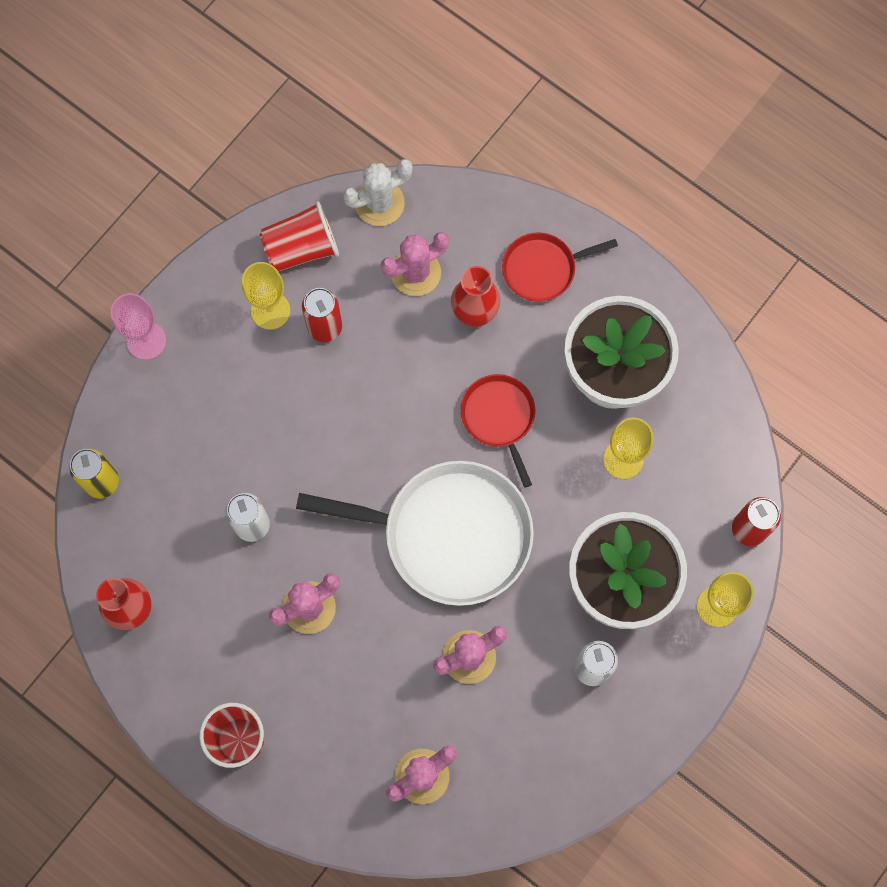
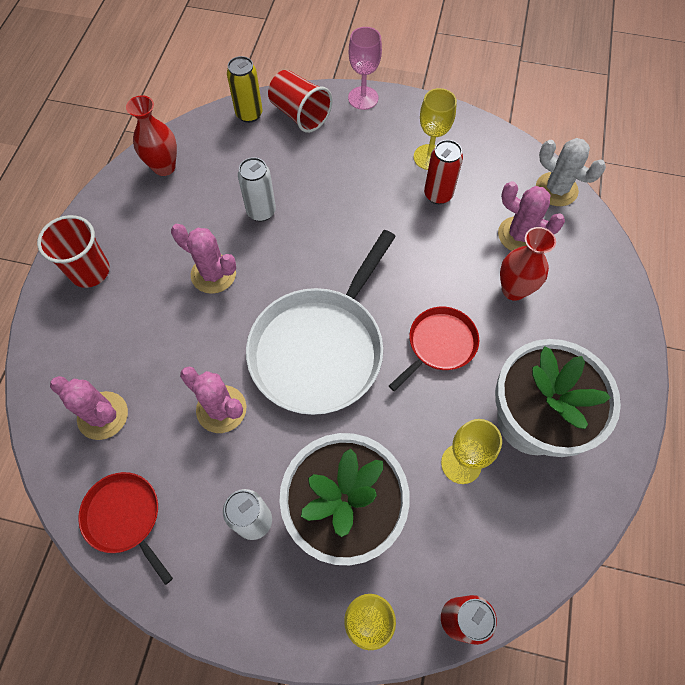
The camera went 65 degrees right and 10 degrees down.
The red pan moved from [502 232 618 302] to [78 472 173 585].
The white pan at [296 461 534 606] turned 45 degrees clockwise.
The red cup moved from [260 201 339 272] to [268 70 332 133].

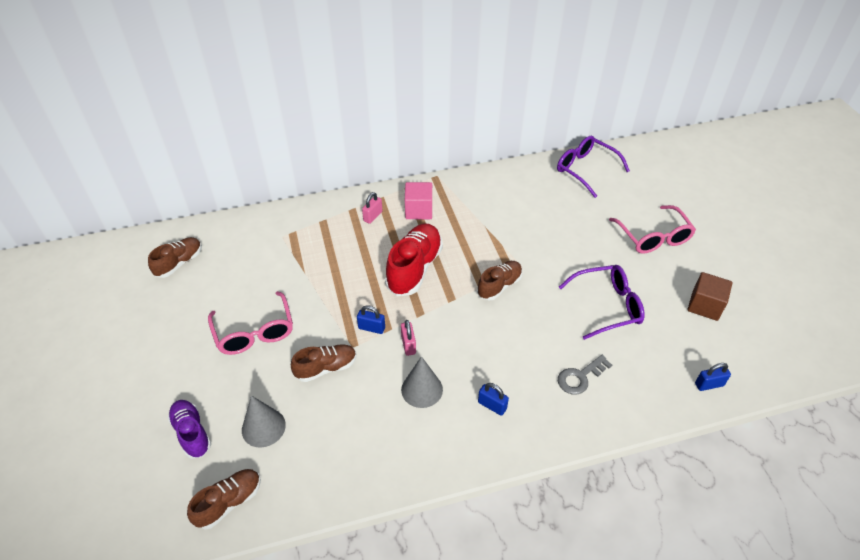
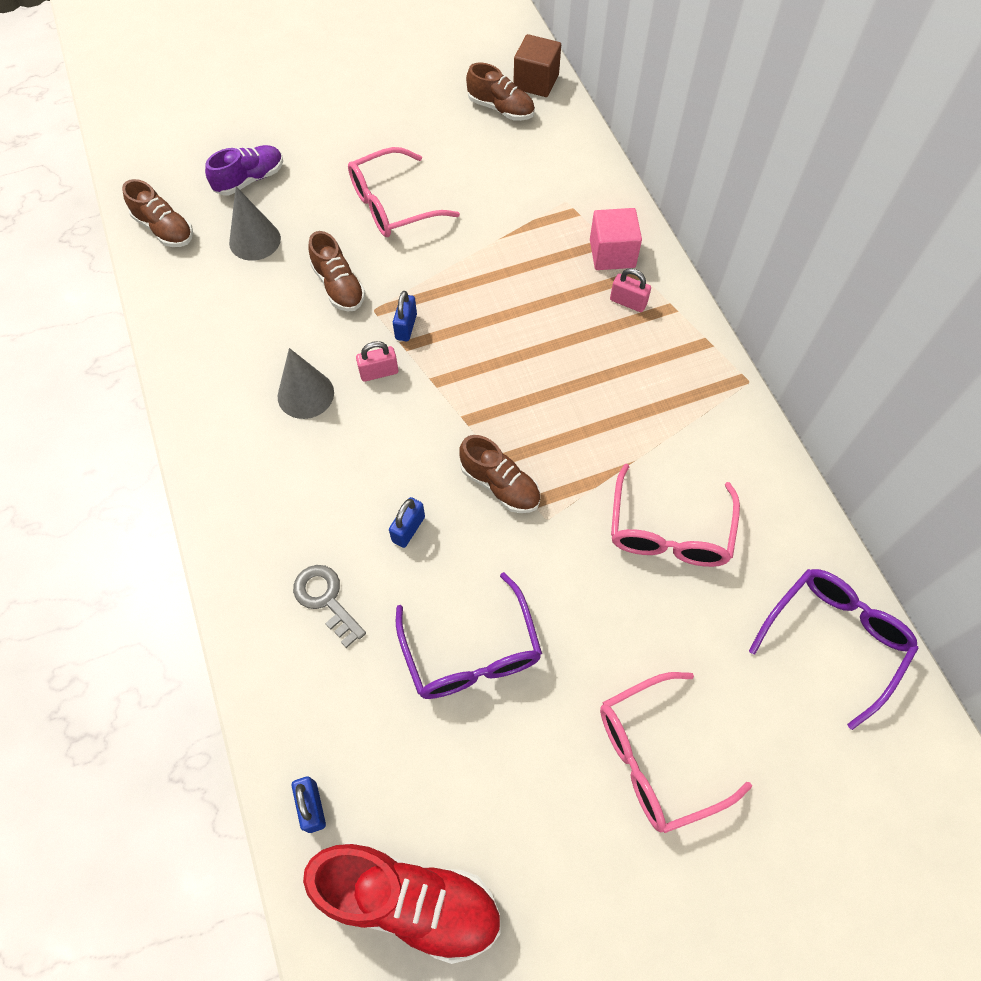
The camera went 85 degrees right and 15 degrees up.
The red shoe moved from [385 223 443 296] to [303 842 501 964].
The blue padlock moved from [478 383 509 416] to [389 497 425 548].
The brown cube moved from [688 272 732 321] to [513 34 561 97].
The pink cube moved from [405 182 432 219] to [590 208 642 270].
The pink glasses at [611 463 740 567] appeared.

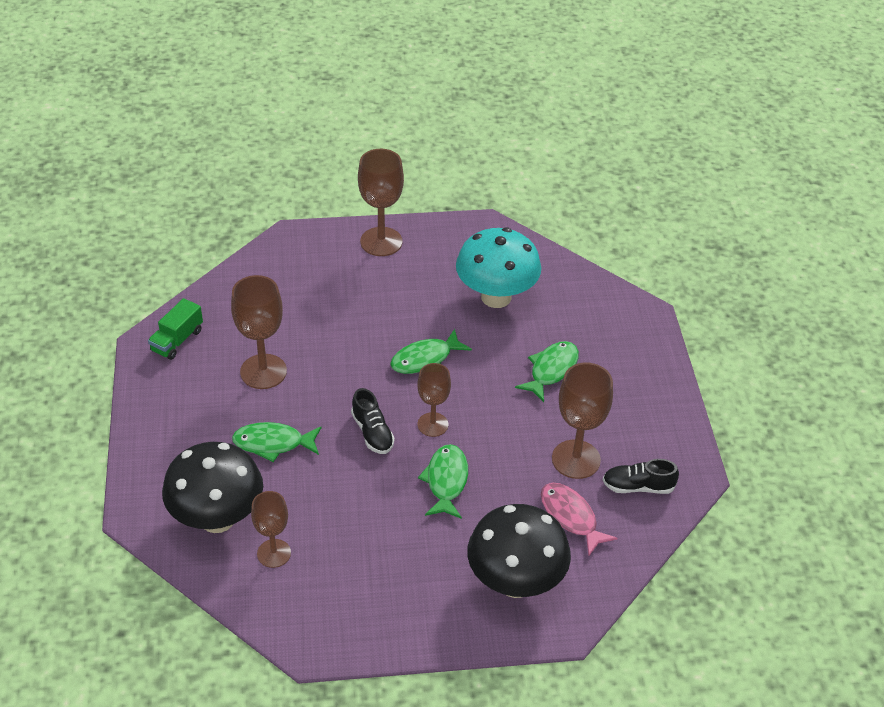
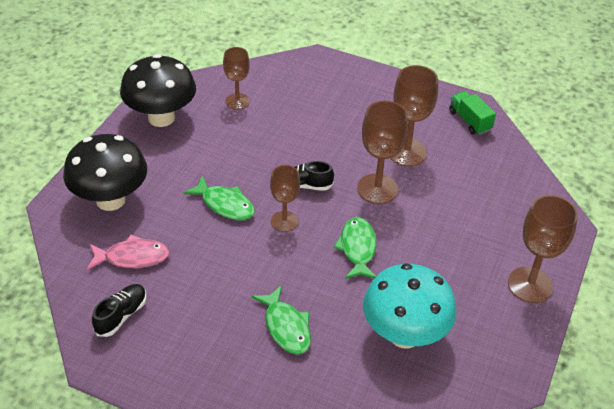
The camera went 120 degrees right and 0 degrees up.
The black mushroom moved from [162 442 263 533] to [120 54 196 127].
The brown goblet moved from [552 363 613 479] to [357 100 408 204].
The green fish at [232 422 322 462] disappeared.

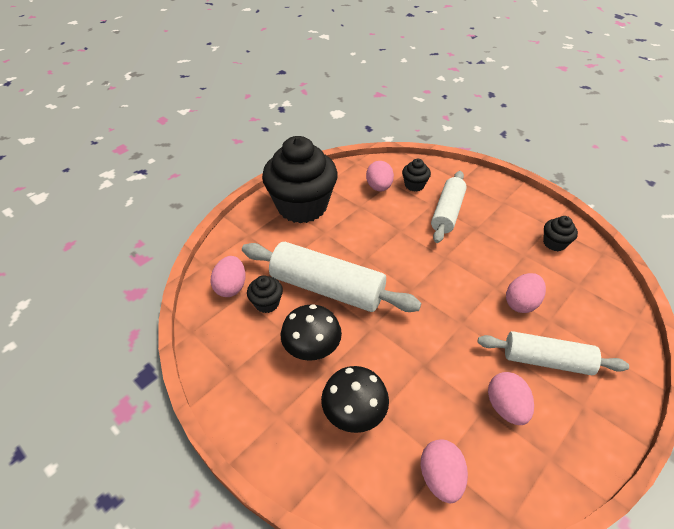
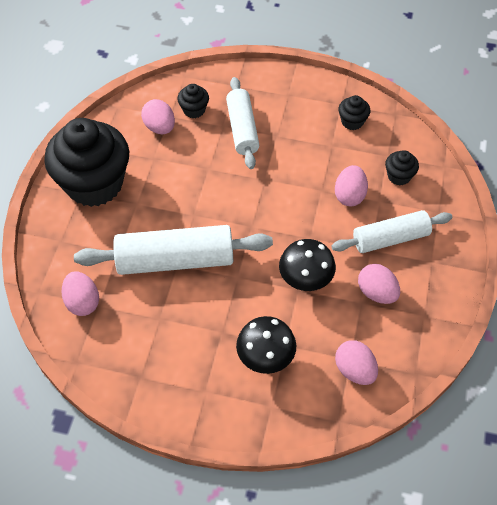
The camera went 30 degrees left and 10 degrees up.
The black mushroom moved from [281 304 342 361] to [279 239 336 291].
The black cupcake moved from [247 275 283 313] to [385 150 419 185].

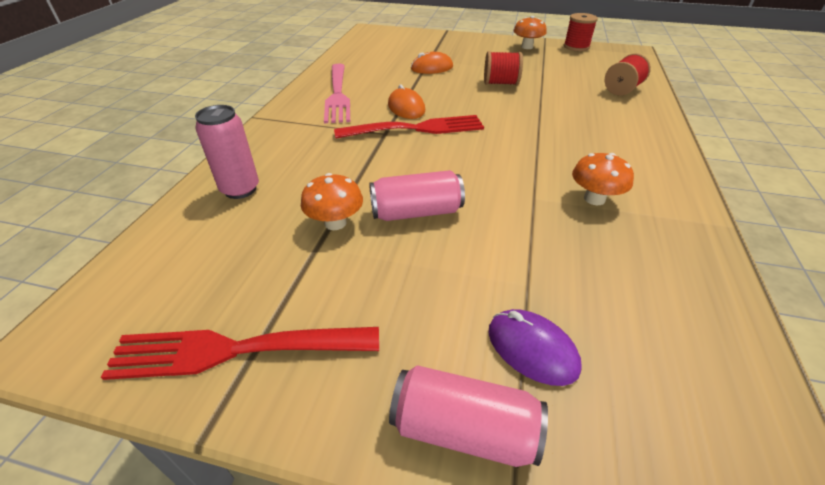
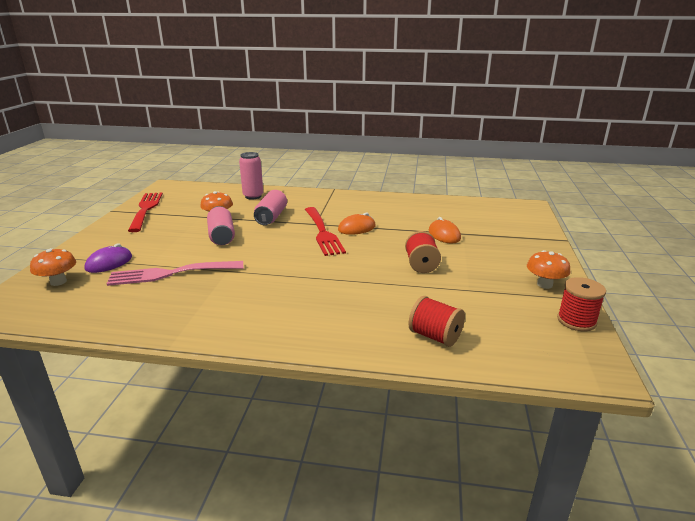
The camera went 85 degrees right and 15 degrees down.
The orange mushroom moved from [572 153 634 205] to [30 248 76 286].
The pink fork moved from [324 64 350 123] to [107 261 243 286].
The pink can moved from [389 365 548 467] to [254 190 287 225].

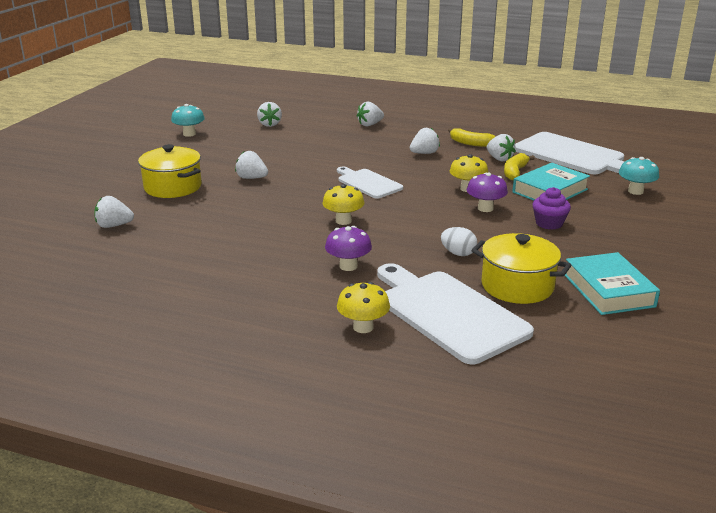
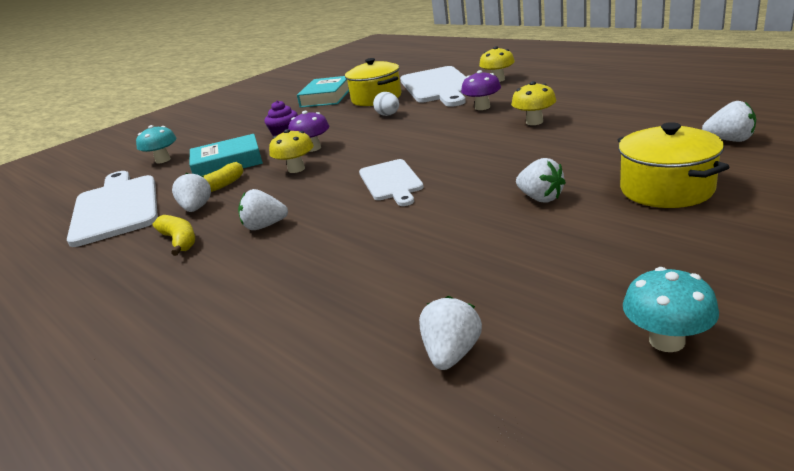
The camera went 150 degrees left and 0 degrees up.
The yellow mushroom moved from [322 184 365 225] to [511 81 556 125].
The white strawberry at [357 102 384 127] disappeared.

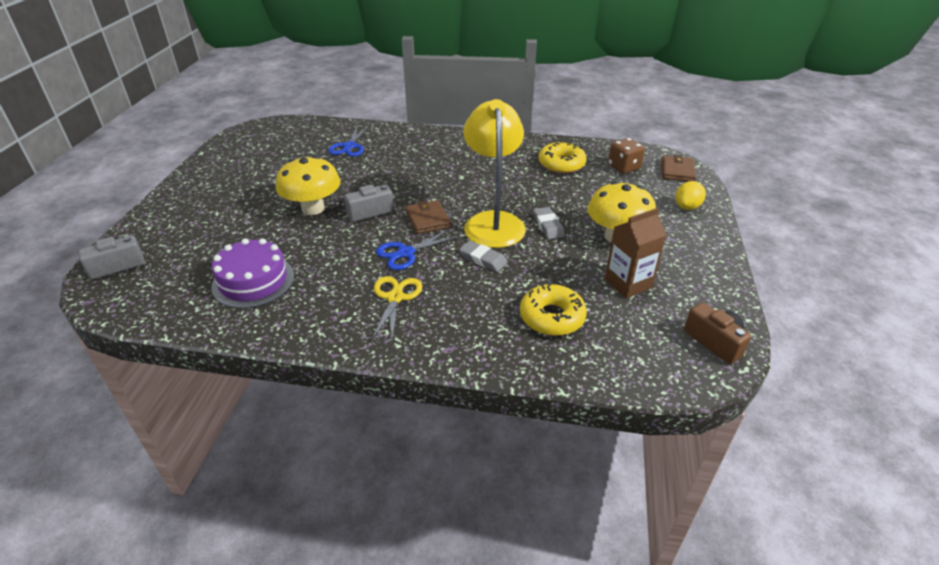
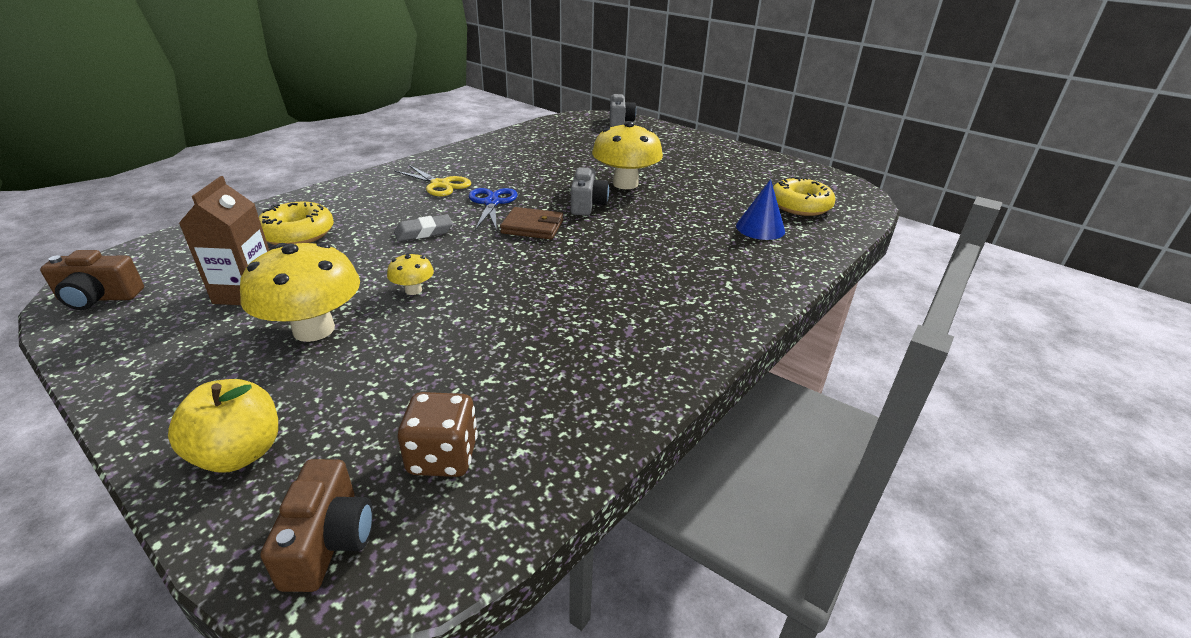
The camera went 120 degrees right and 5 degrees down.
The yellow lemon at [675 181 706 210] was replaced by the yellow apple at [168 379 278 472].
The brown wallet at [661 155 696 181] was replaced by the brown camera at [261 459 373 592].
The grey eraser at [533 207 565 240] was replaced by the yellow mushroom at [387 253 434 295].
The blue scissors at [328 125 370 157] was replaced by the blue cone at [736 179 785 240].
The yellow donut moved from [539 141 587 173] to [773 177 836 216].
The purple cake at [211 238 294 308] disappeared.
The yellow lamp at [463 99 526 248] disappeared.

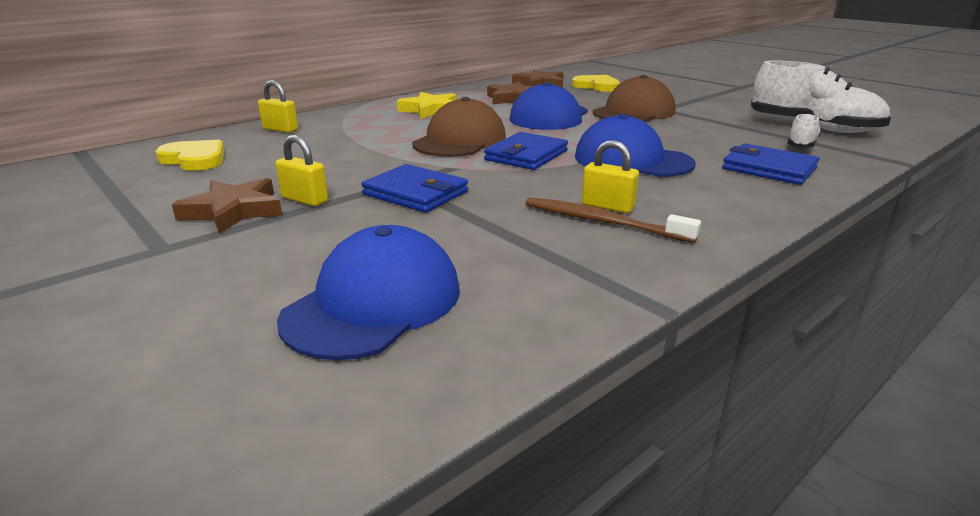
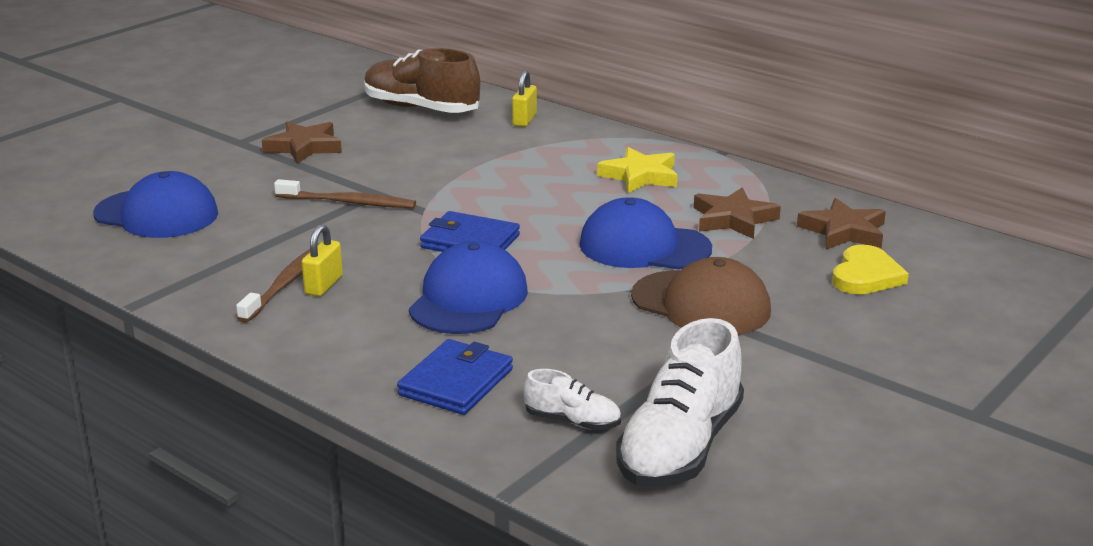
The camera went 80 degrees right and 0 degrees up.
The blue wallet at [361 164 468 213] was replaced by the brown toothbrush at [274 179 416 208].
The yellow heart at [156 139 225 171] was replaced by the brown shoe at [364 48 480 113].
The yellow padlock at [276 135 328 206] disappeared.
The brown cap at [412 97 506 157] disappeared.

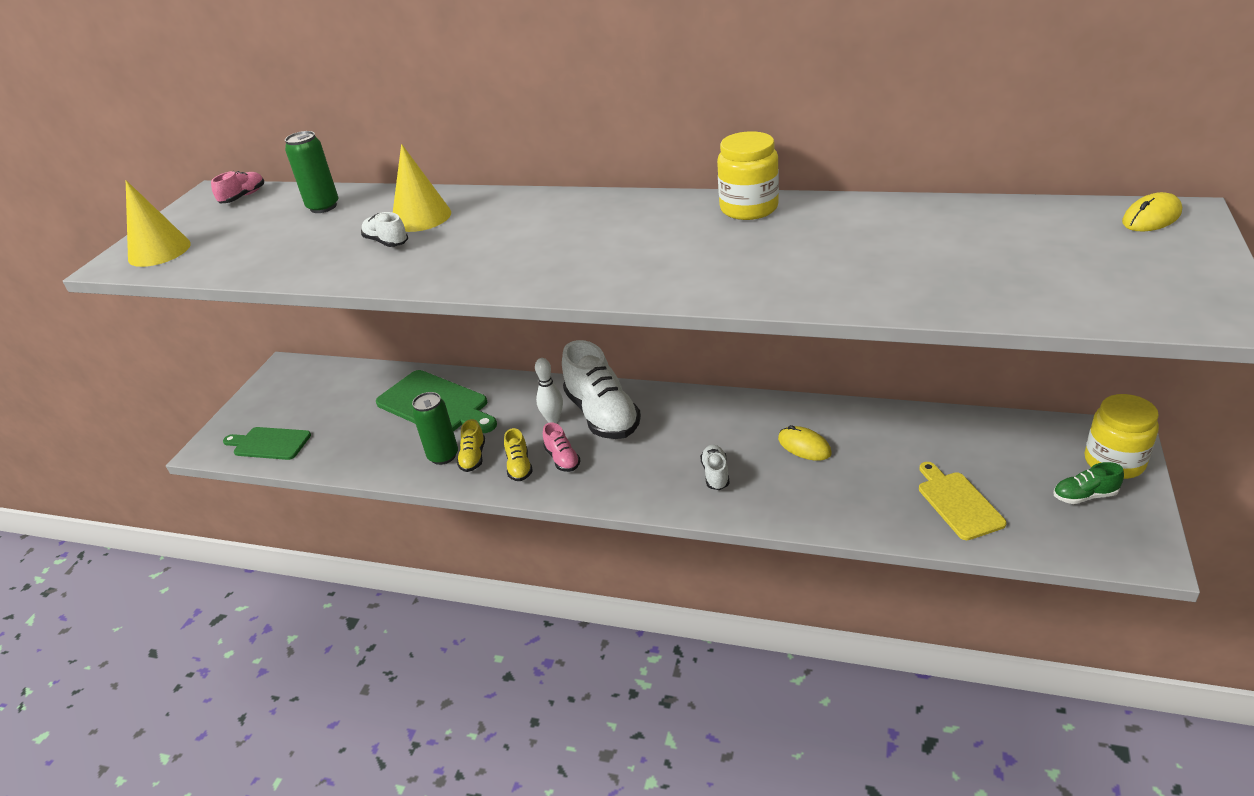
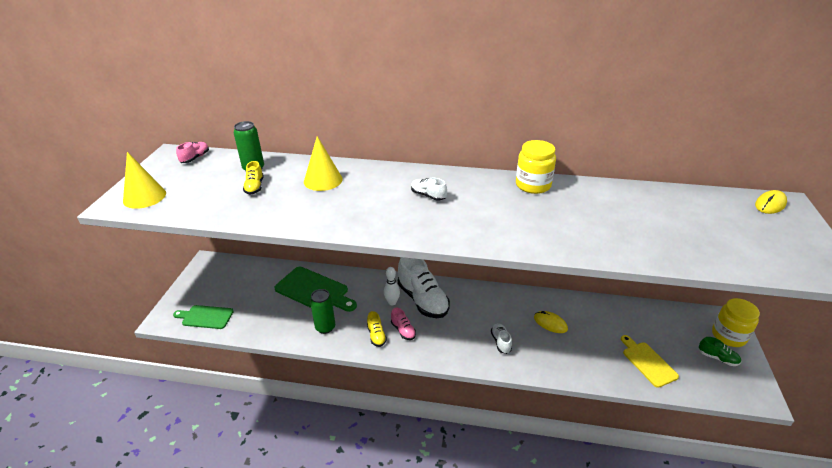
The camera went 10 degrees left and 0 degrees up.
The yellow shoe moved from [457 419 485 472] to [243 161 264 195].
The white shoe moved from [361 212 408 247] to [411 178 447 201].
The green shoe at [1053 462 1124 504] turned 135 degrees counterclockwise.

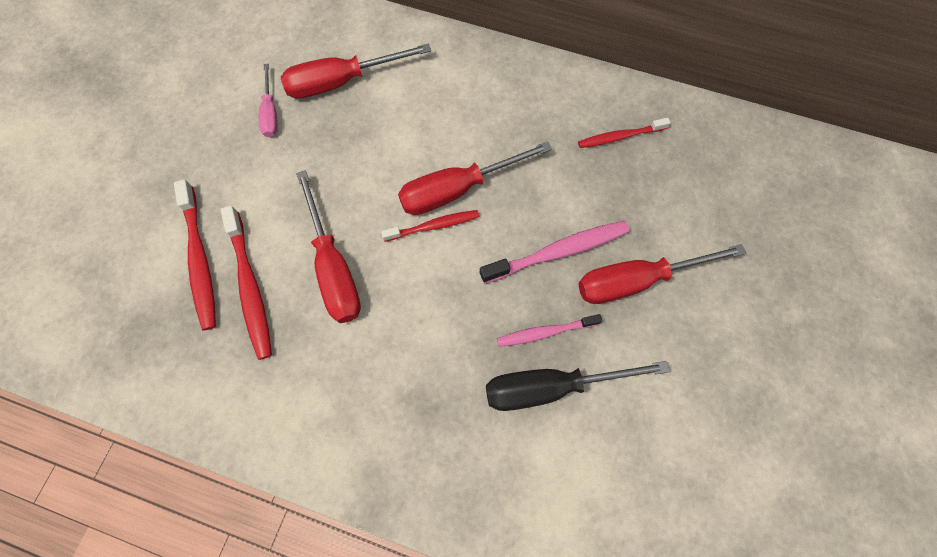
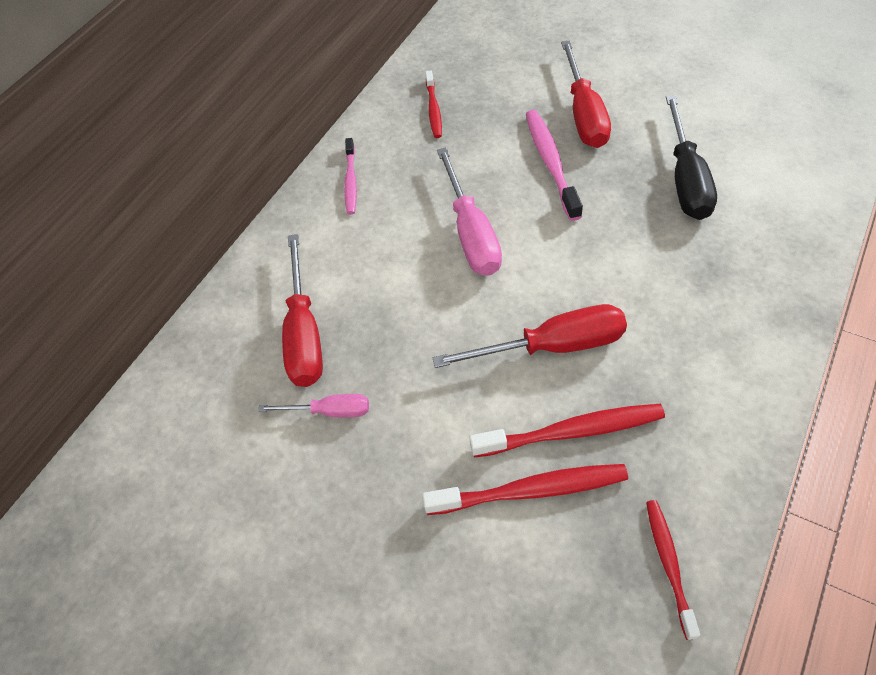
The camera went 75 degrees left and 15 degrees down.
The pink toothbrush moved from [497 314 602 347] to [344 138 357 215].
The red screwdriver at [398 141 552 215] became the pink screwdriver at [437 148 502 275].
The red toothbrush moved from [381 210 479 242] to [646 500 700 640].

